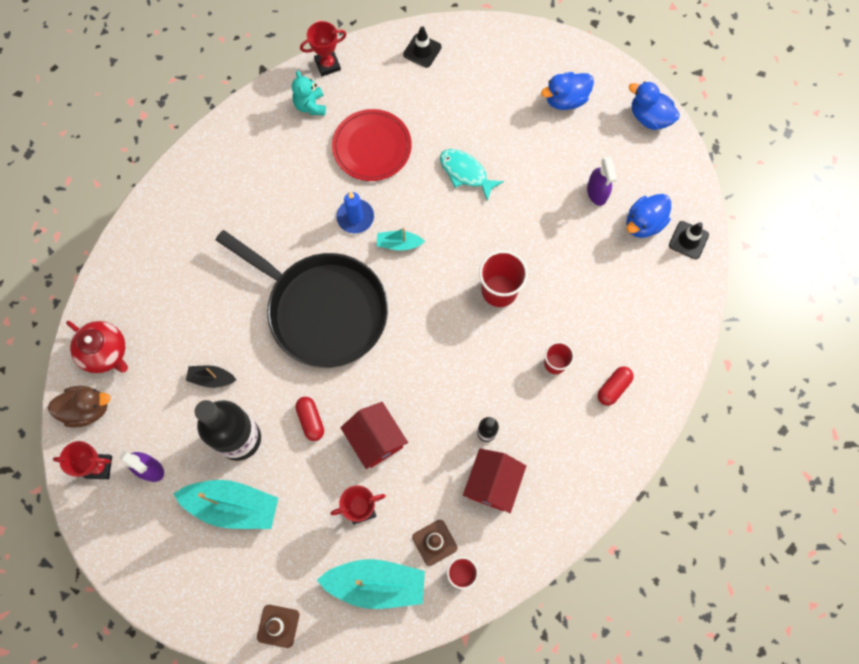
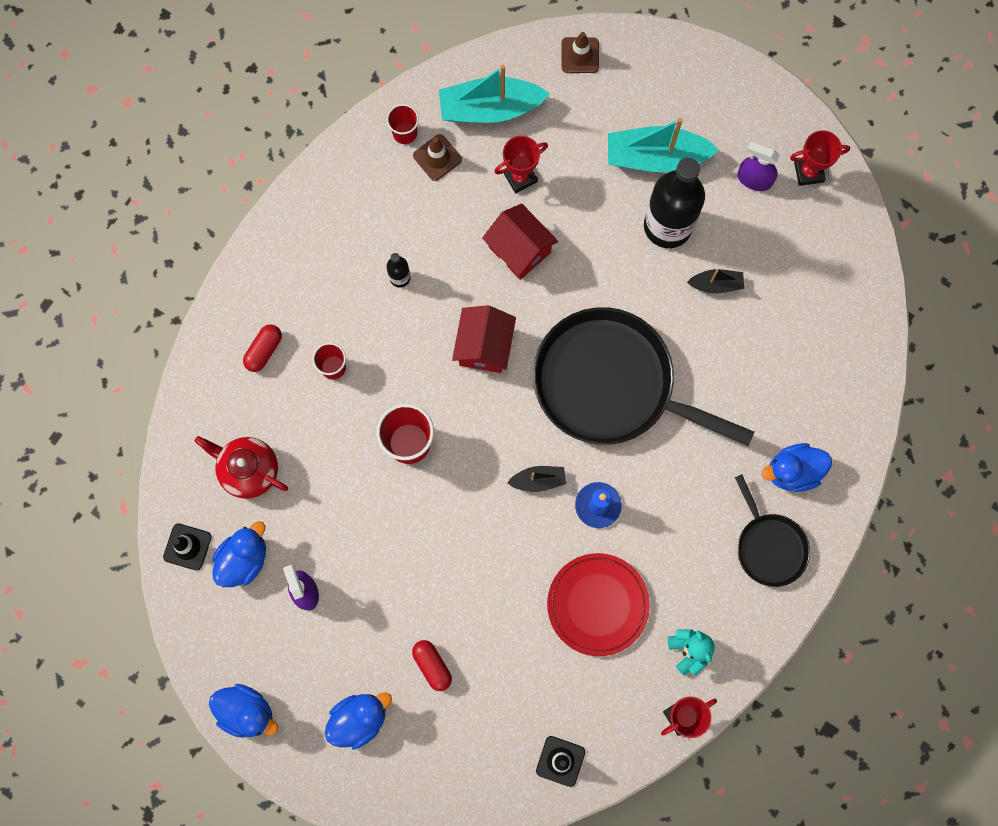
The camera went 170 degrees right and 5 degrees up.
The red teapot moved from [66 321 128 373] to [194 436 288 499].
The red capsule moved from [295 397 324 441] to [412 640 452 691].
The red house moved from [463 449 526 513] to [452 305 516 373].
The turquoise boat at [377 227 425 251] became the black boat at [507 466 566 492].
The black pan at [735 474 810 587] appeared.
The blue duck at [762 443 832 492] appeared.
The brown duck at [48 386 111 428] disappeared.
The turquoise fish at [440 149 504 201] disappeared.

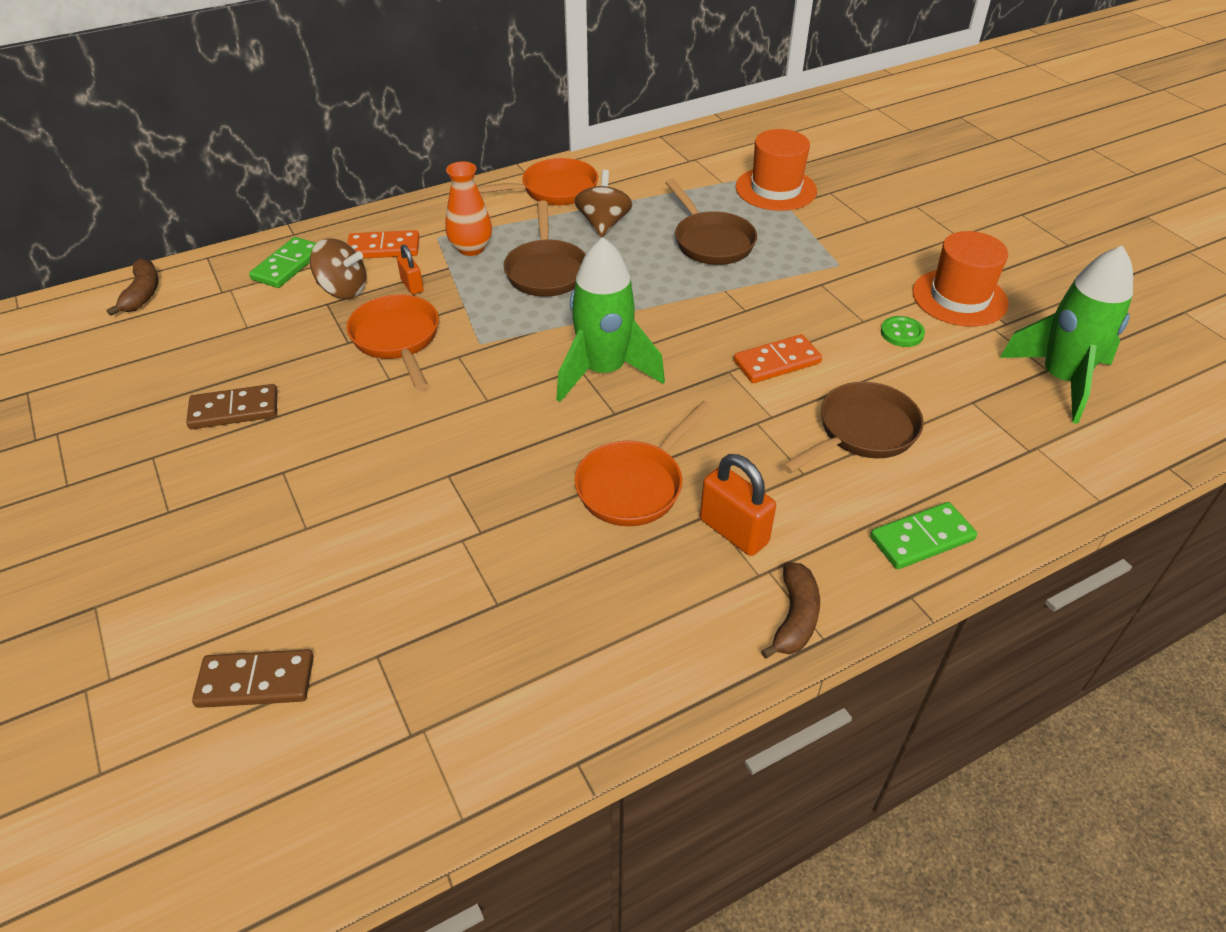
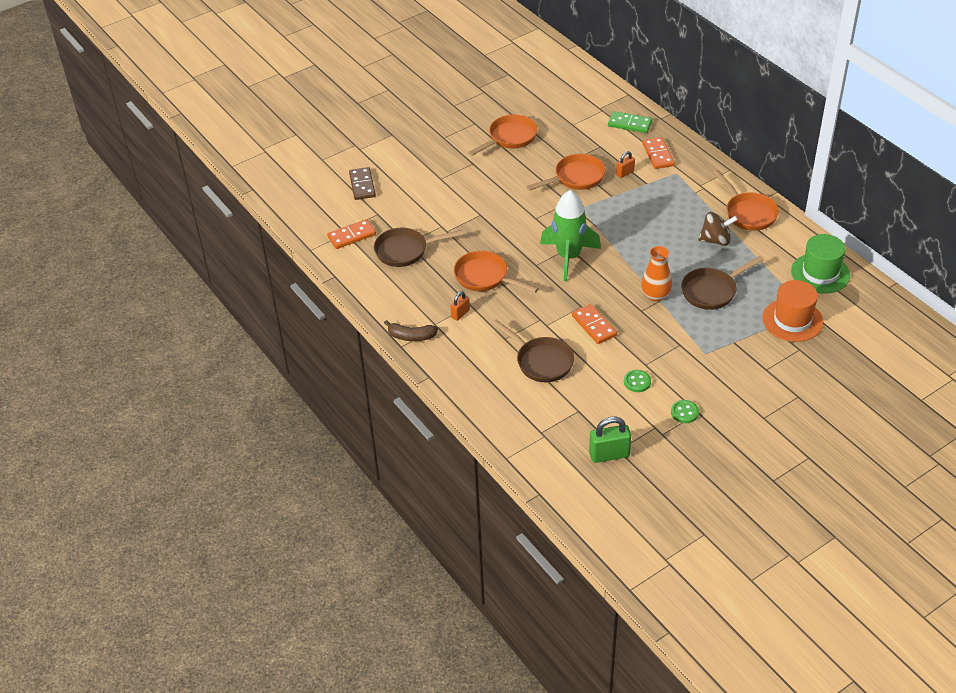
The camera went 85 degrees right and 0 degrees up.
The orange domino at [327 219 376 249] appeared.
The brown pan moved from [504 201 586 297] to [374 228 464 267].
The orange padlock at [700 454 776 556] changed to 0.58 times the size.
The brown domino at [186 384 278 429] was replaced by the orange pan at [468 115 537 156].
The green rocket at [1000 245 1133 424] was replaced by the green padlock at [589 417 631 463].
The orange vase moved from [445 161 492 256] to [641 246 672 302].
The orange hat at [912 231 1009 327] was replaced by the green button at [671 400 699 423].
The green hat at [791 234 850 293] appeared.
The brown banana at [107 258 159 316] disappeared.
The brown spinning top at [310 238 367 299] disappeared.
The green domino at [870 502 977 569] disappeared.

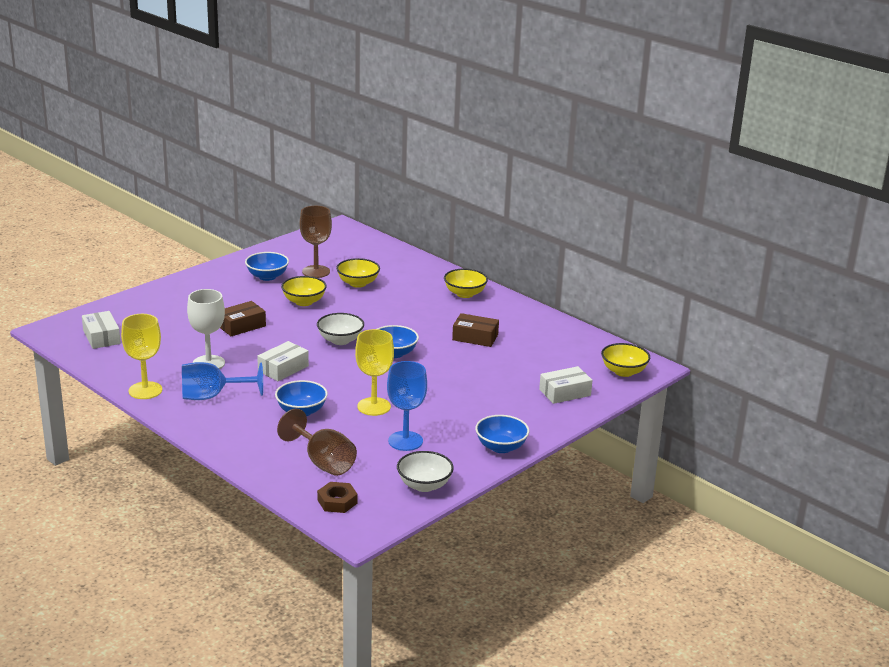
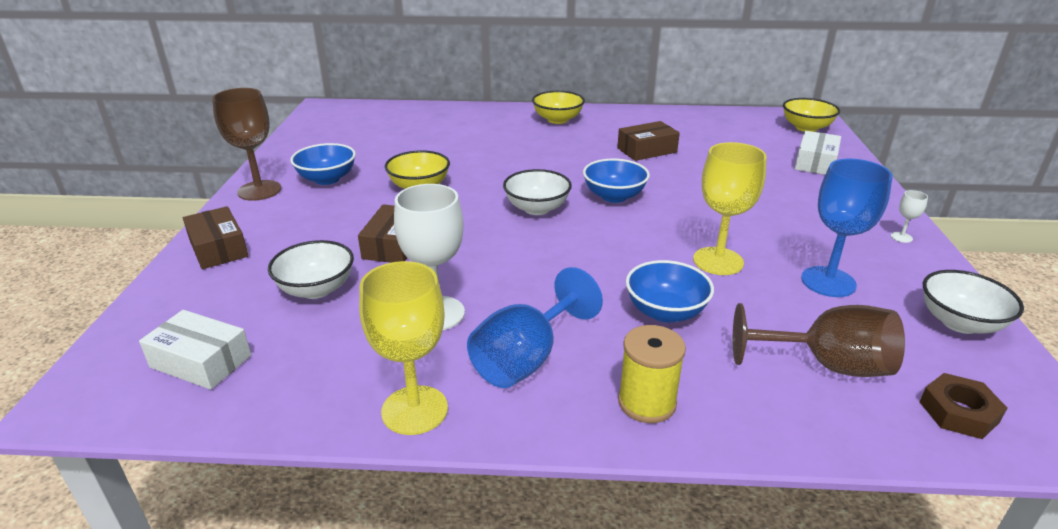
The camera went 40 degrees left and 5 degrees up.
The brown box at [183 206 248 269] appeared.
The brown goblet moved from [300 206 332 278] to [212 88 281 201].
The white bowl at [268 240 354 299] appeared.
The yellow spool at [618 325 686 423] appeared.
The blue bowl at [475 415 529 453] was replaced by the white goblet at [891 190 928 243].
The white box at [257 341 309 381] disappeared.
The yellow bowl at [336 258 380 288] disappeared.

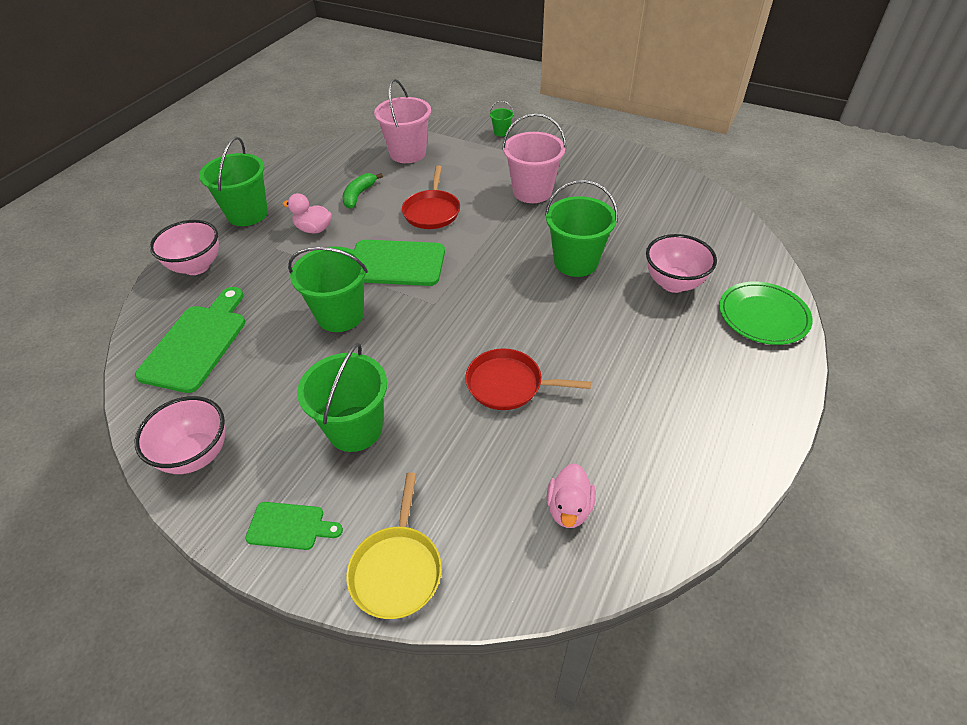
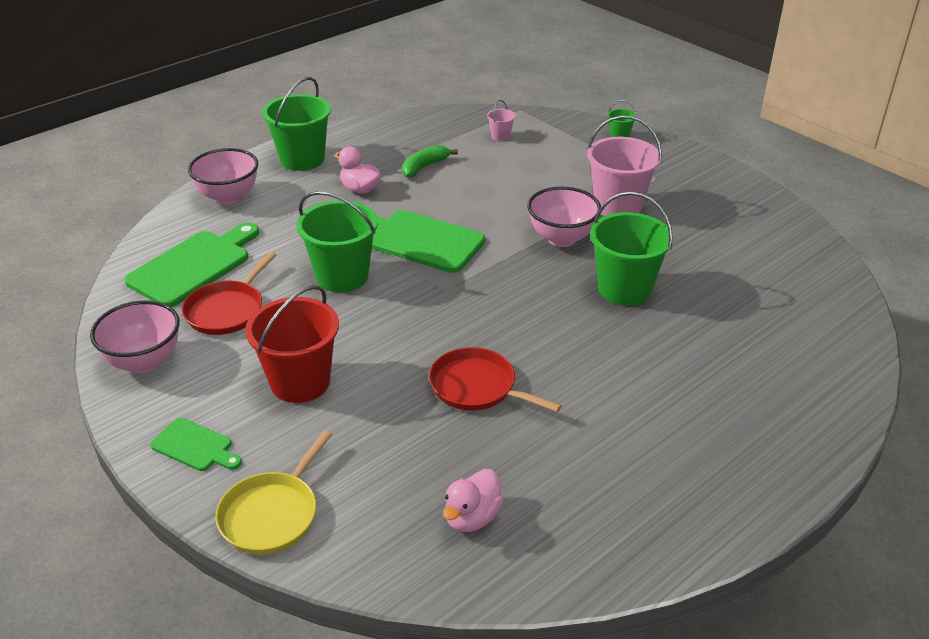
The camera went 20 degrees right and 10 degrees down.
The red pan moved from [402 166 460 229] to [182 252 276 335].
The green bucket at [297 343 387 452] became the red bucket at [245 285 339 403].
The pink bucket at [374 79 431 163] changed to 0.45 times the size.
The pink bowl moved from [646 234 717 293] to [527 187 601 247].
The green plate at [719 281 813 345] disappeared.

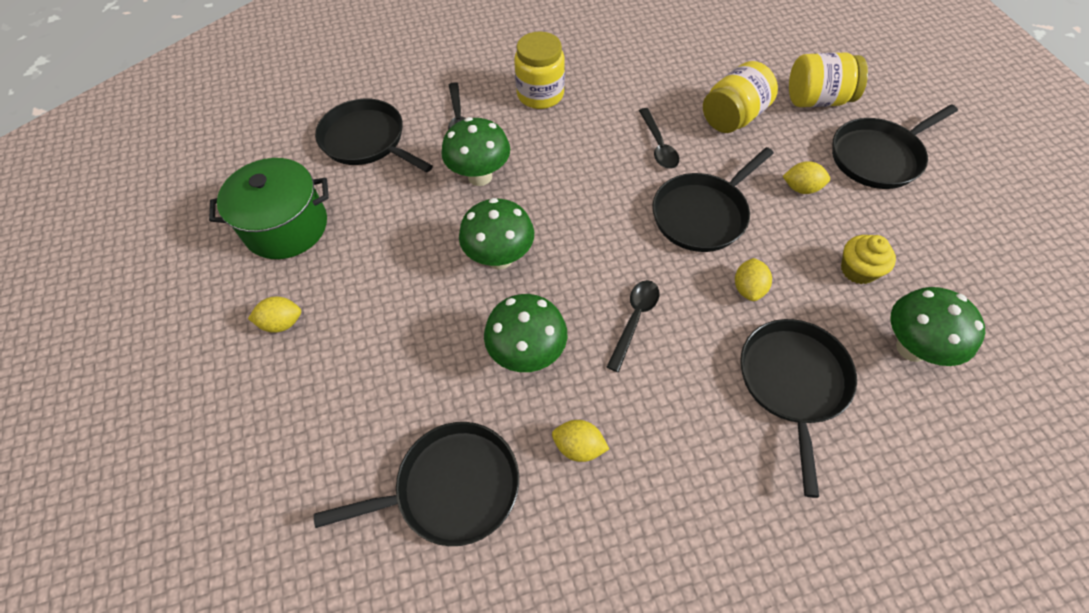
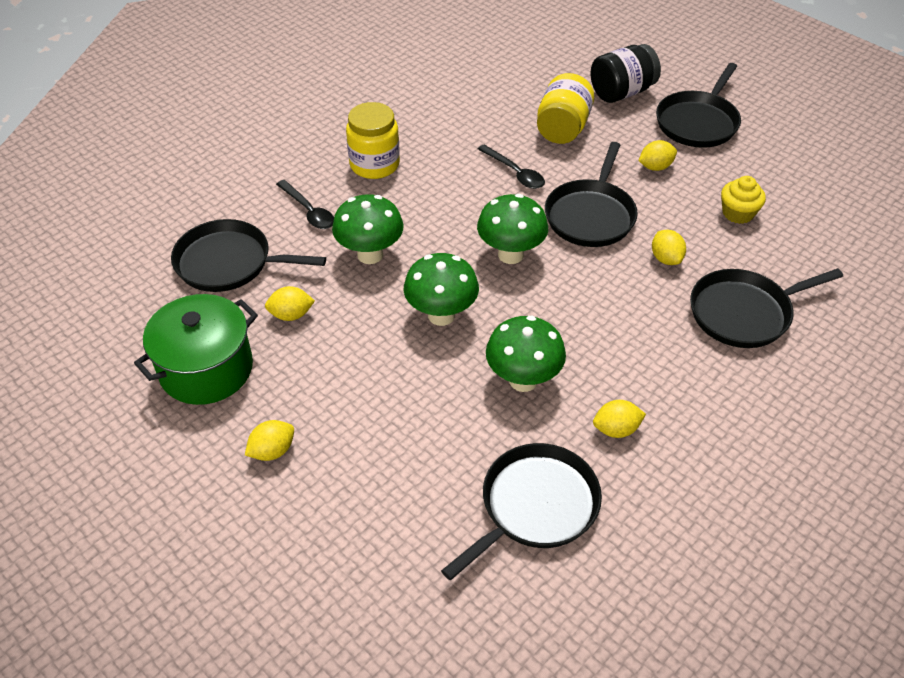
The camera went 30 degrees left and 10 degrees down.
The yellow lemon at [265 286 315 321] appeared.
The green mushroom moved from [890 287 985 366] to [477 194 548 264].
The yellow jar at [789 52 868 107] became the black jar at [591 44 661 103].
The black pan at [740 319 857 498] turned 90 degrees counterclockwise.
The black spoon at [607 280 659 372] disappeared.

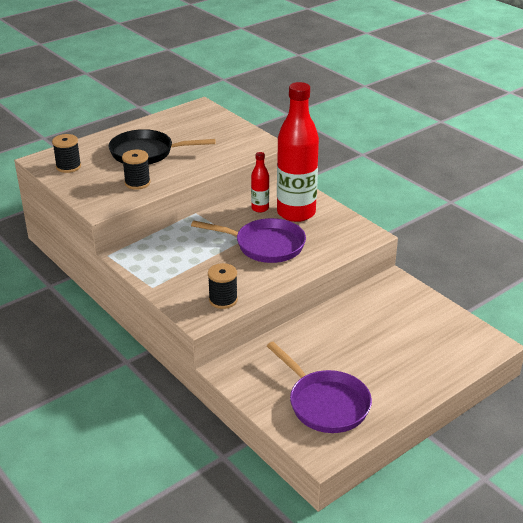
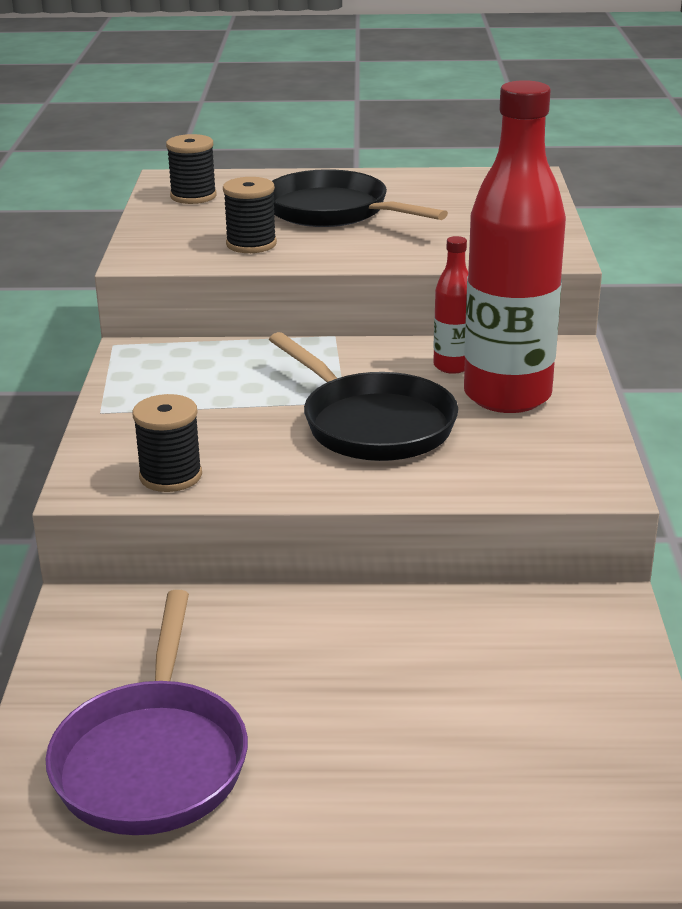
The camera went 40 degrees right and 5 degrees down.
The purple pan at [191 218 306 263] became the black pan at [269 332 458 461].

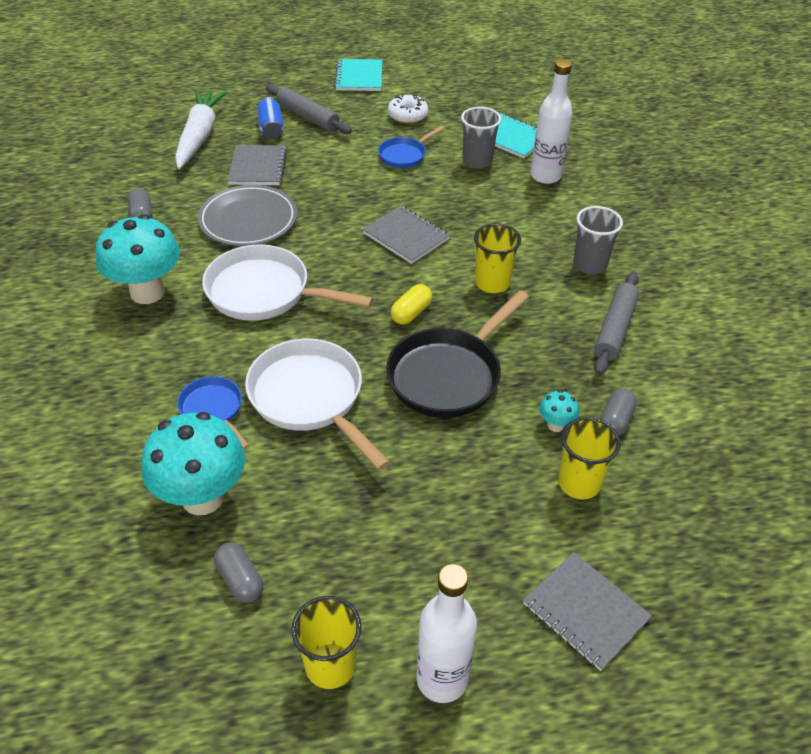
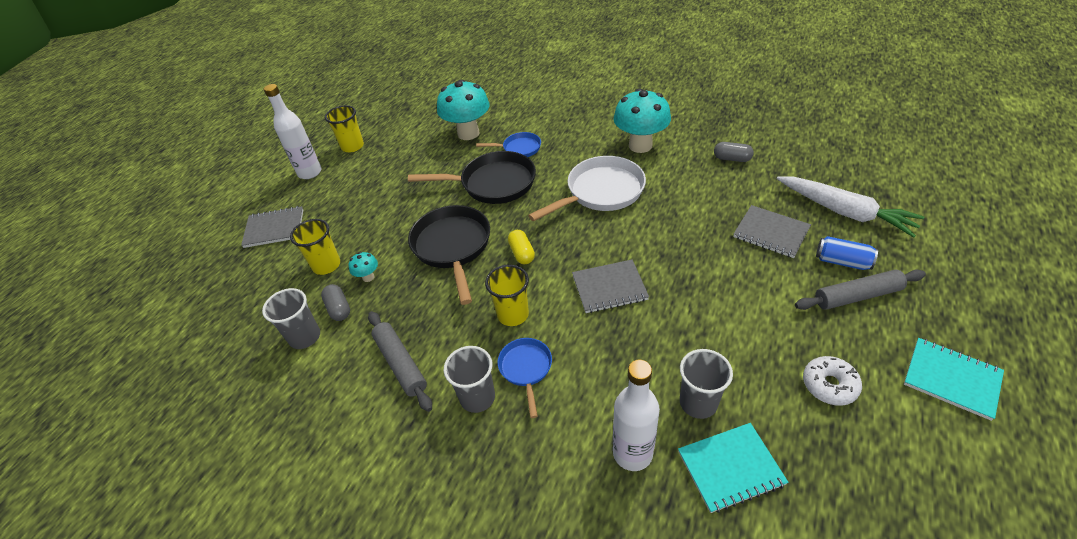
The camera went 130 degrees right and 0 degrees up.
The grey cup at [262 288 320 349] appeared.
The white pan at [245 339 391 471] became the black pan at [408 151 536 204].
The blue pan moved from [378 126 445 168] to [498 338 552 418].
The grey plate at [198 185 297 246] disappeared.
The grey capsule at [214 543 263 603] disappeared.

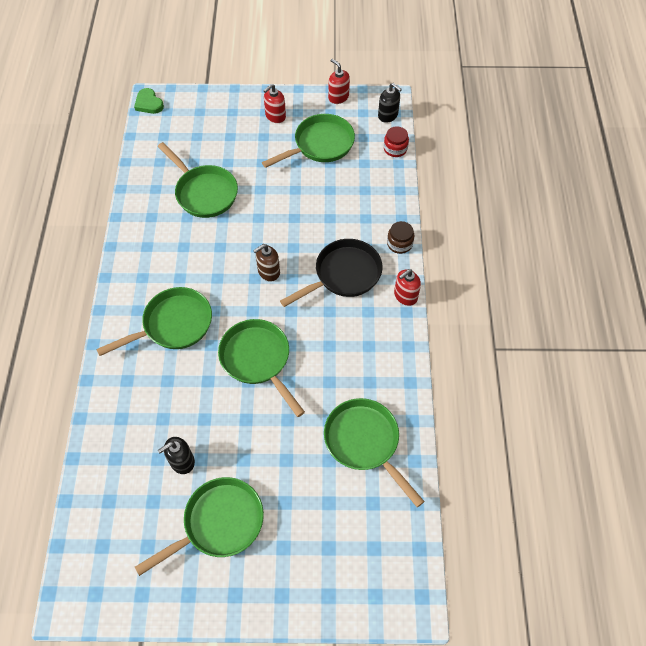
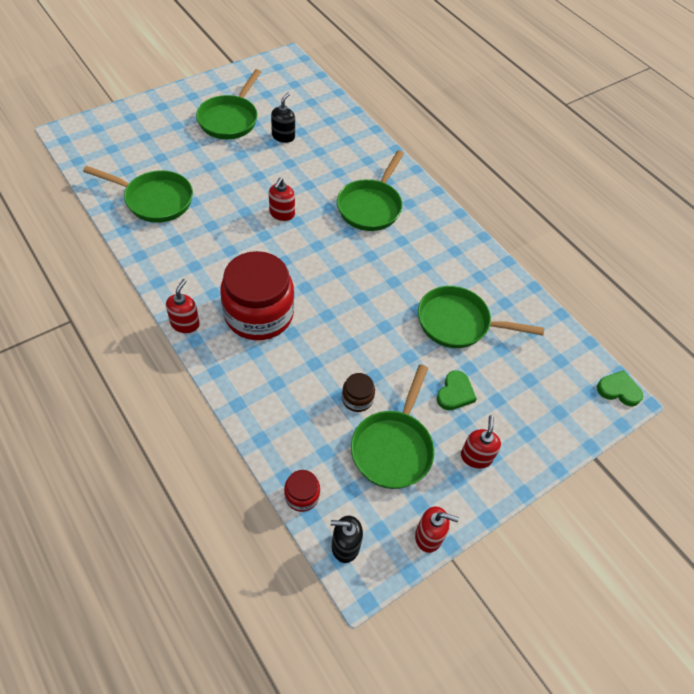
The camera went 140 degrees right and 5 degrees down.
The black pan at [280 239 383 307] was replaced by the red jar at [220 251 294 340].
The green pan at [218 319 305 417] was replaced by the red soap dispenser at [269 178 295 221].
The brown jar moved from [387 221 414 254] to [342 373 375 412].
The green heart at [437 370 477 410] appeared.
The brown soap dispenser at [253 244 280 282] disappeared.

